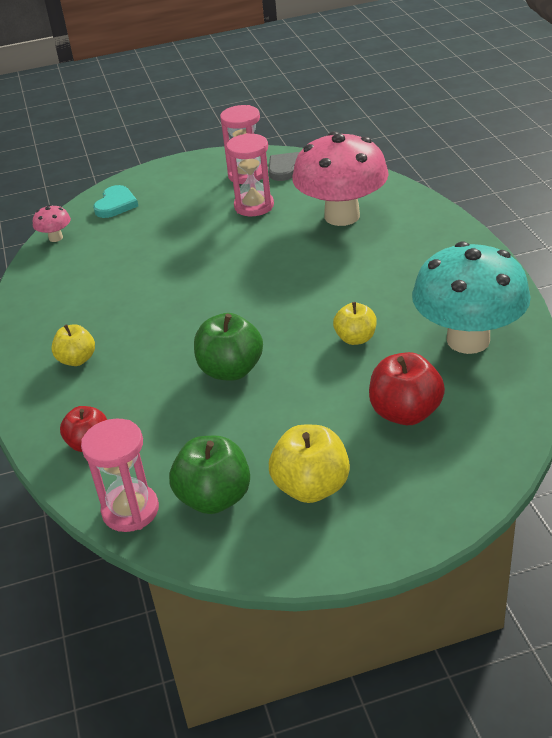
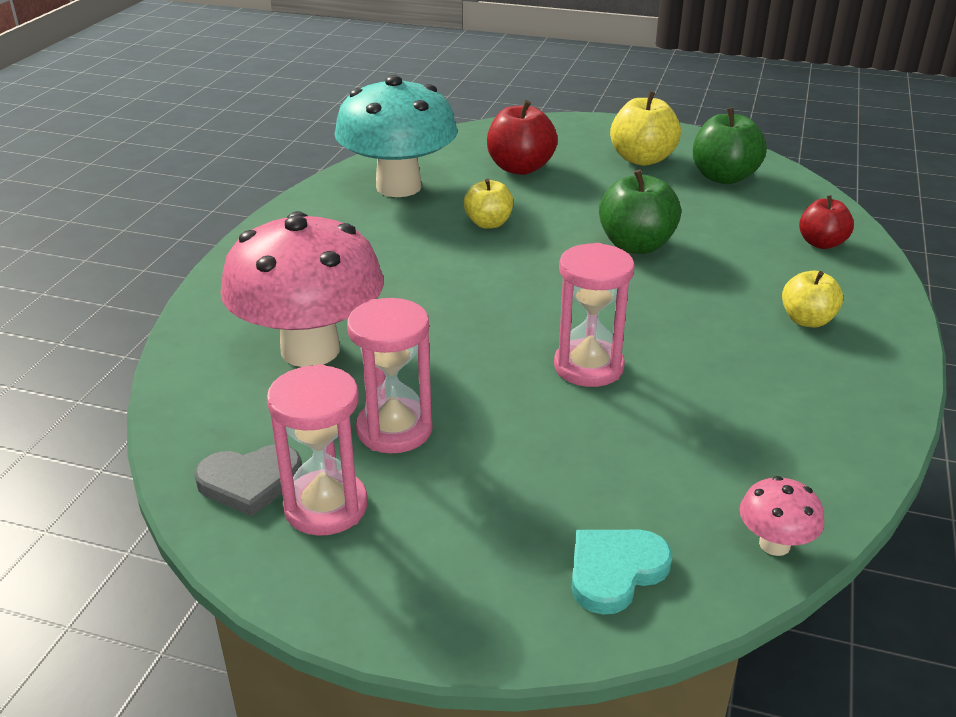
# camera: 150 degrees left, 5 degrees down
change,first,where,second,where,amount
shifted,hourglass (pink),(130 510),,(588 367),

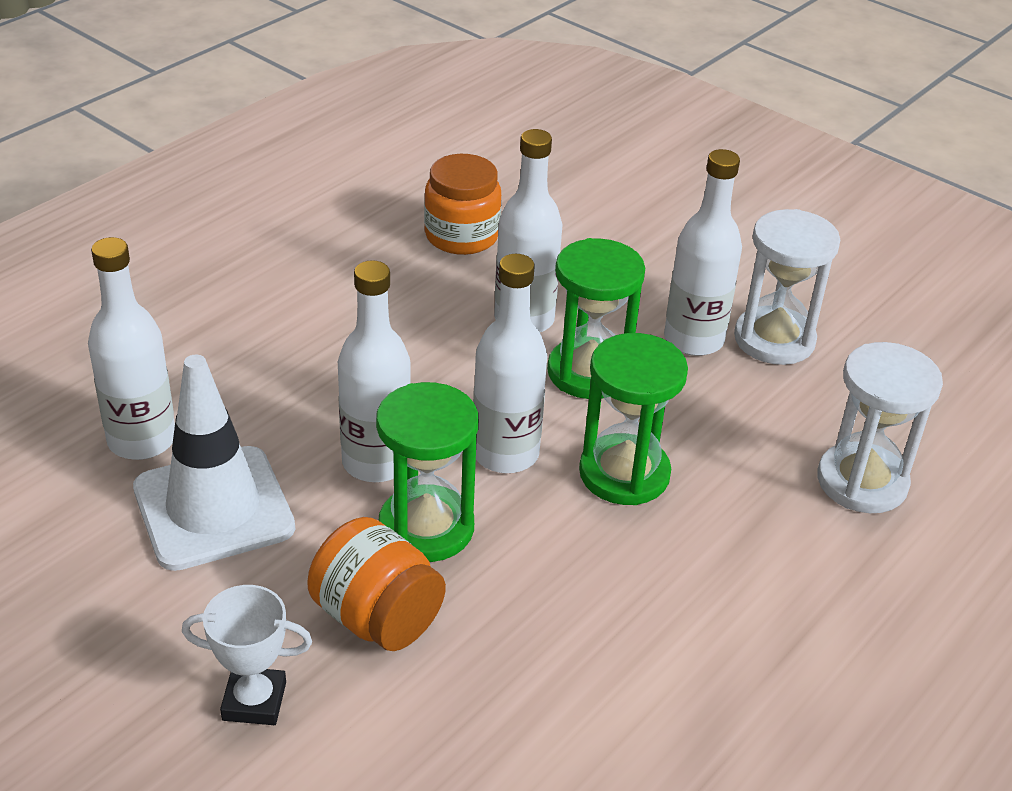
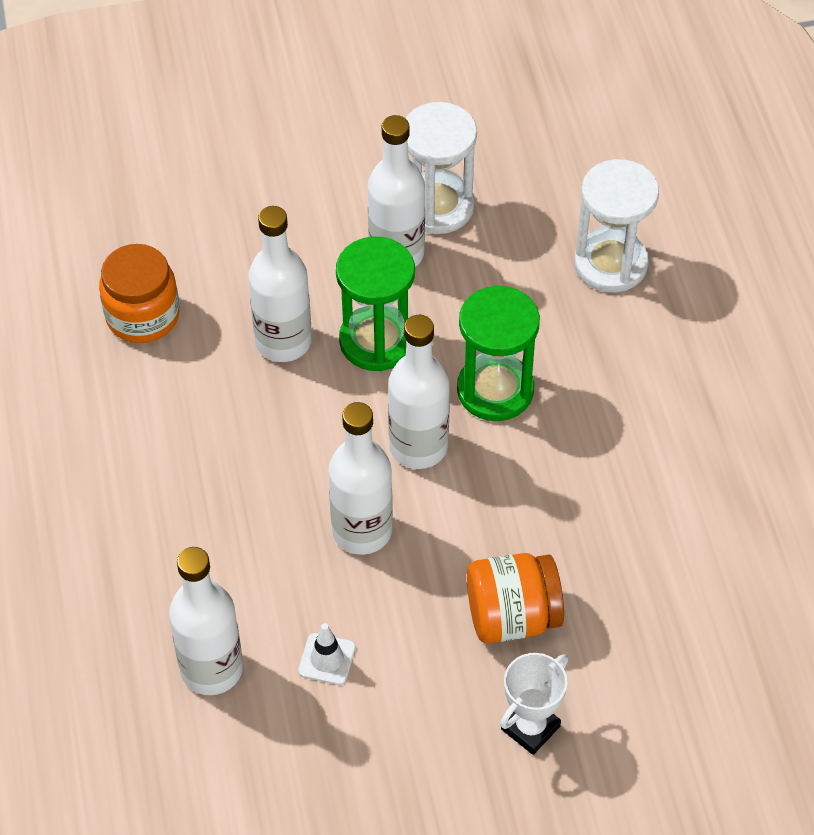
# camera: 50 degrees left, 15 degrees up
change,first,where,second,where,amount
scaled,traffic cone (white),(213 508),,(327 659),x0.41
gone,hourglass (green),(426 528),,,

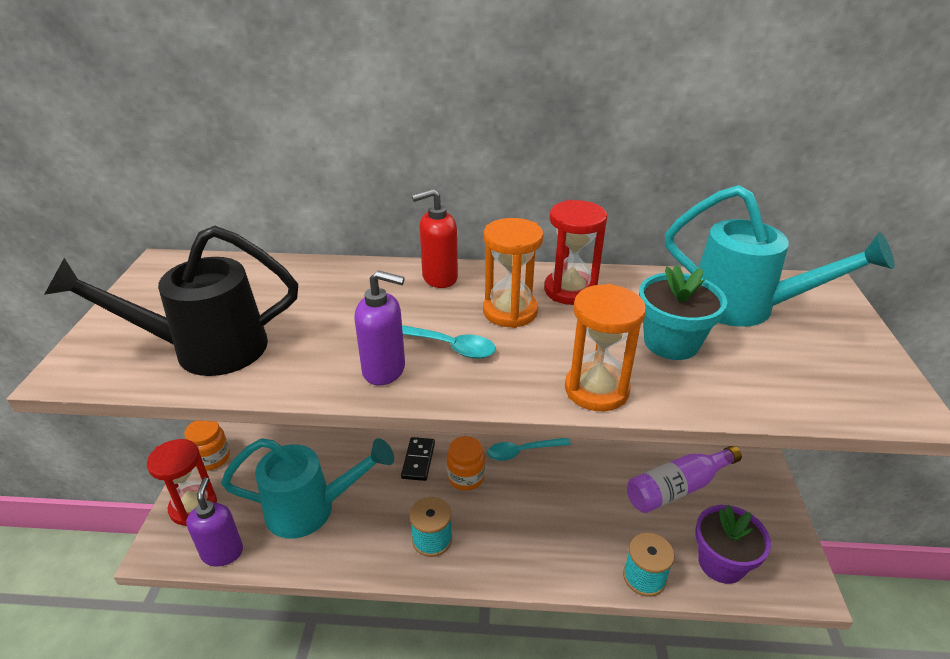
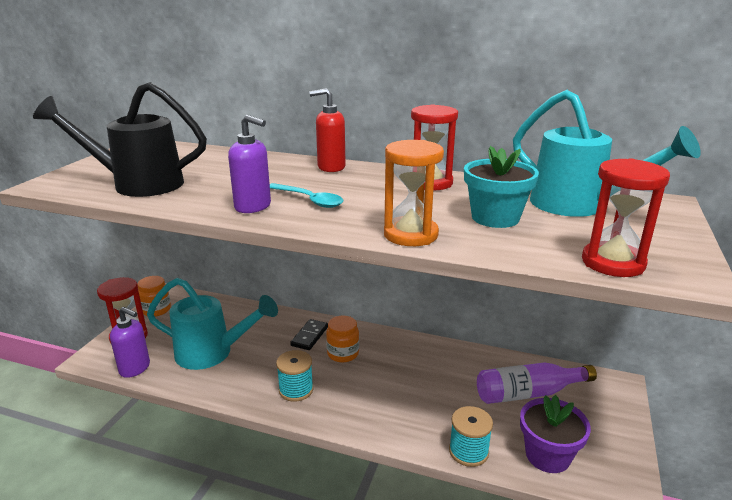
# camera: 15 degrees right, 10 degrees down
change,first,where,second,where,amount
gone,hourglass (orange),(510 311),,,
gone,spoon (turquoise),(522 452),,,
rotated,soap dispenser (purple),(222 552),,(135 368),105 degrees clockwise
new,,,hourglass (red),(613 263),

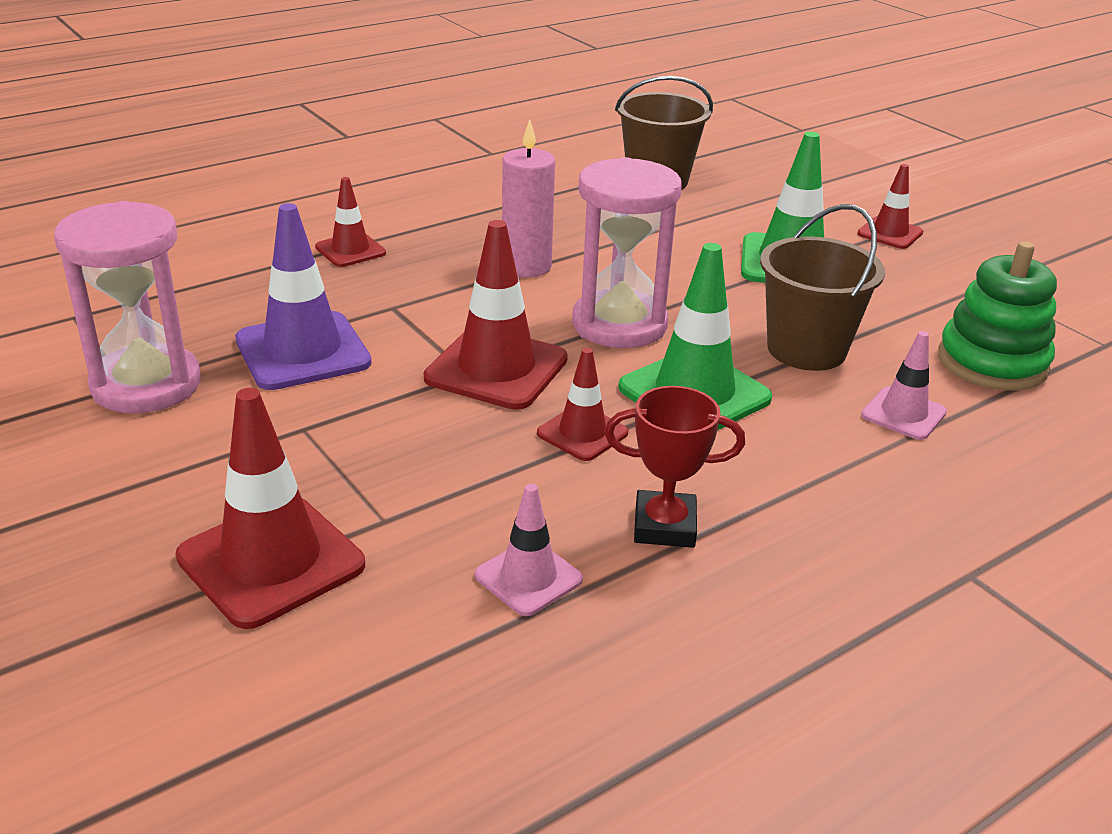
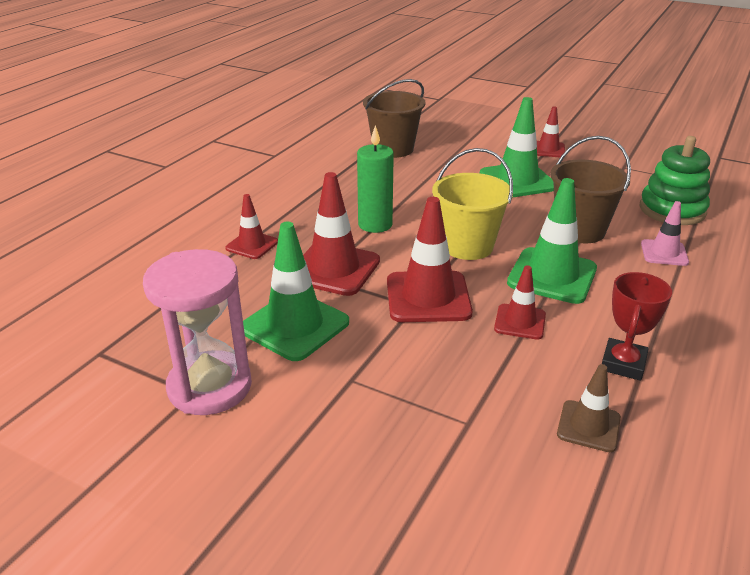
# camera: 25 degrees left, 0 degrees up
change,first,where,second,where,amount
repainted,candle (pink),(526 266),candle (green),(375 224),
swapped,hourglass (pink),(619 325),bucket (yellow),(467 246),
repainted,traffic cone (purple),(303 351),traffic cone (green),(294 326),
rotated,trophy (red),(664 526),,(623 364),45 degrees counterclockwise
shifted,traffic cone (red),(271 561),,(334 269),
repainted,traffic cone (pink),(528 577),traffic cone (brown),(588 426),

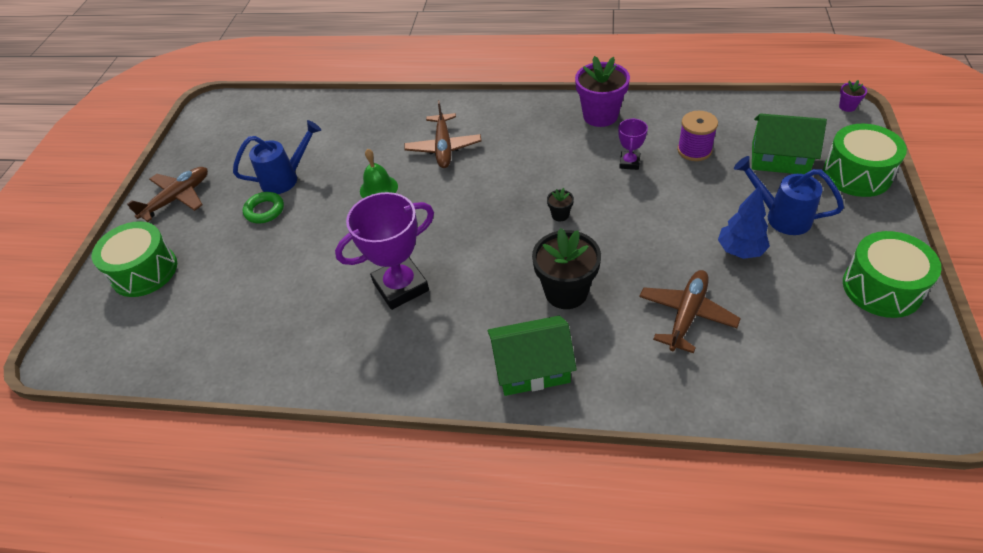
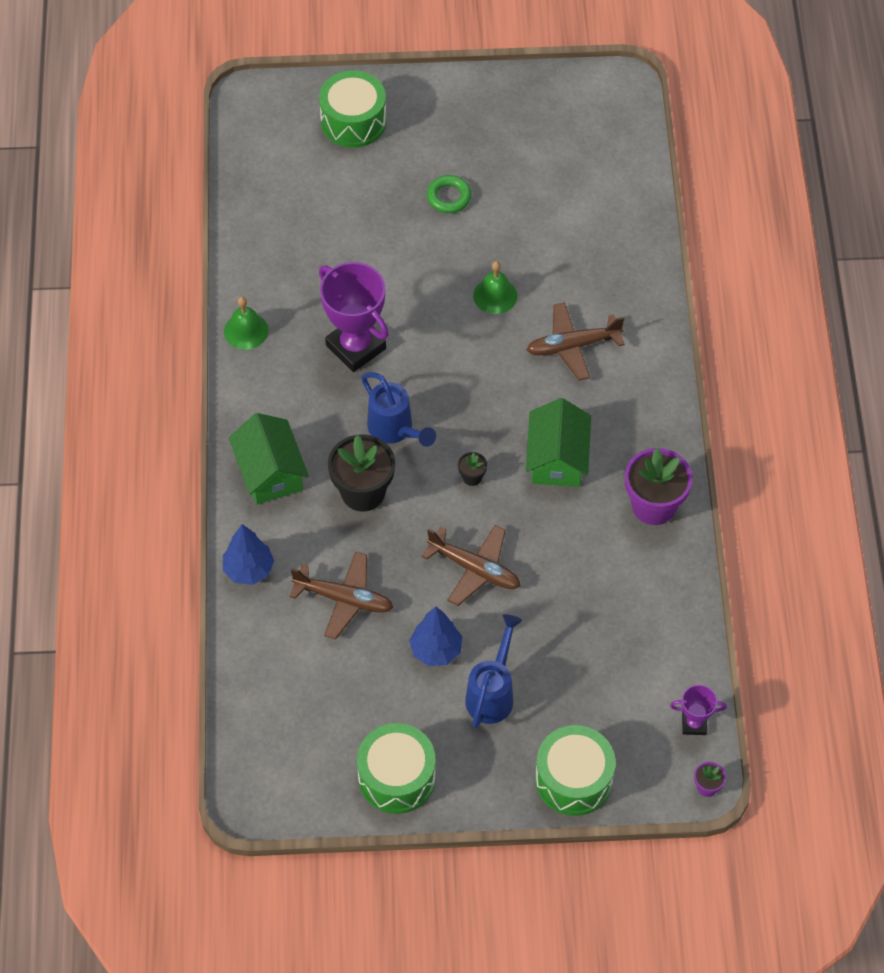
# camera: 75 degrees right, 10 degrees up
change,first,where,second,where,amount
gone,spool (purple),(694 150),,,
shifted,house (green),(779 158),,(557 458),
shifted,trophy (purple),(629 163),,(694 724),
shifted,watering can (blue),(286 178),,(395 430),
shifted,plane (brown),(177 198),,(474 569),
new,,,bell (green),(246 331),
new,,,tree (blue),(249 570),

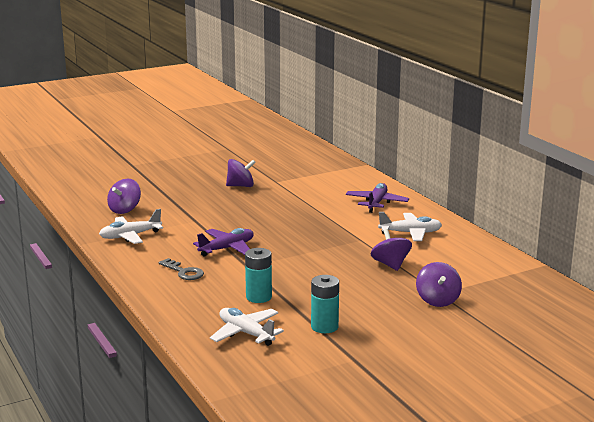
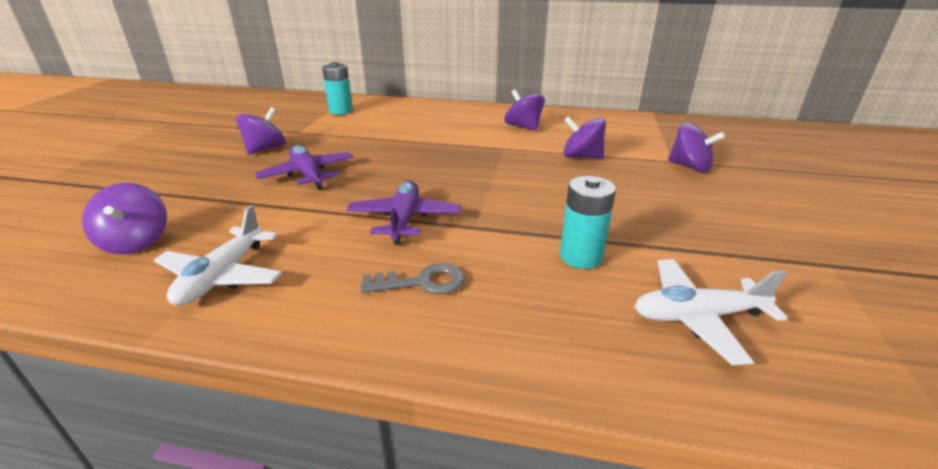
# camera: 50 degrees left, 10 degrees up
change,first,where,second,where,amount
shifted,plane (purple),(376 203),,(308 175),
swapped,plane (white),(410 233),spinning top (purple),(523 127),
shifted,battery (turquoise),(324 327),,(341 111),

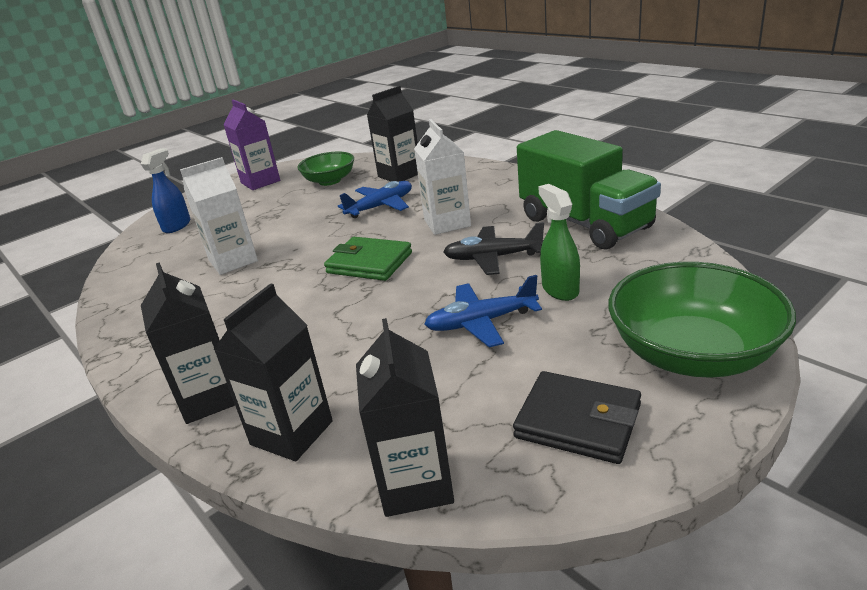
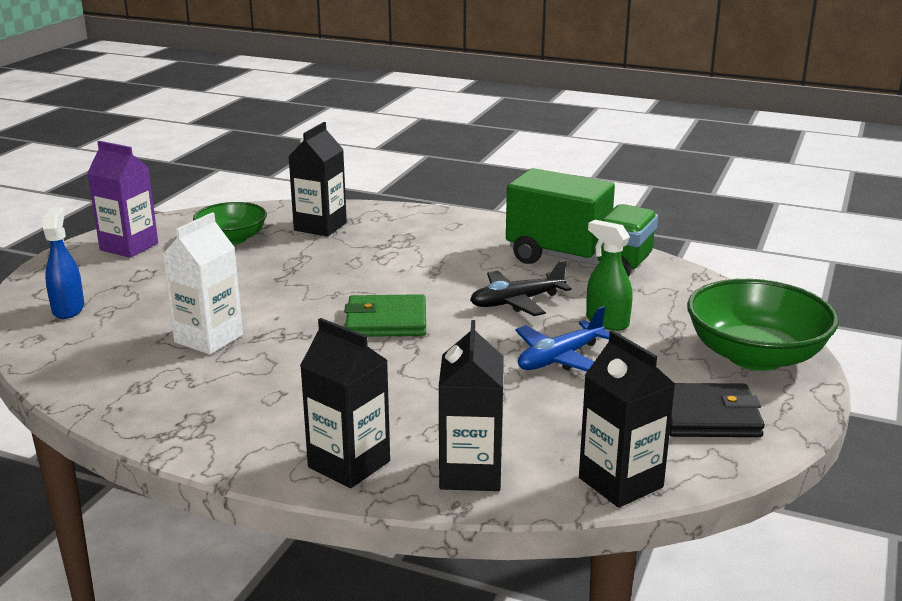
# camera: 30 degrees left, 5 degrees down
change,first,where,second,where,amount
gone,carton (white),(447 223),,,
gone,plane (blue),(381 206),,,

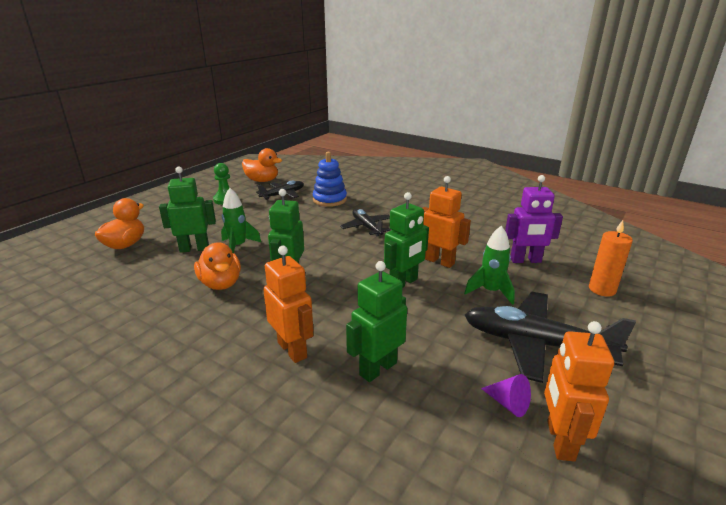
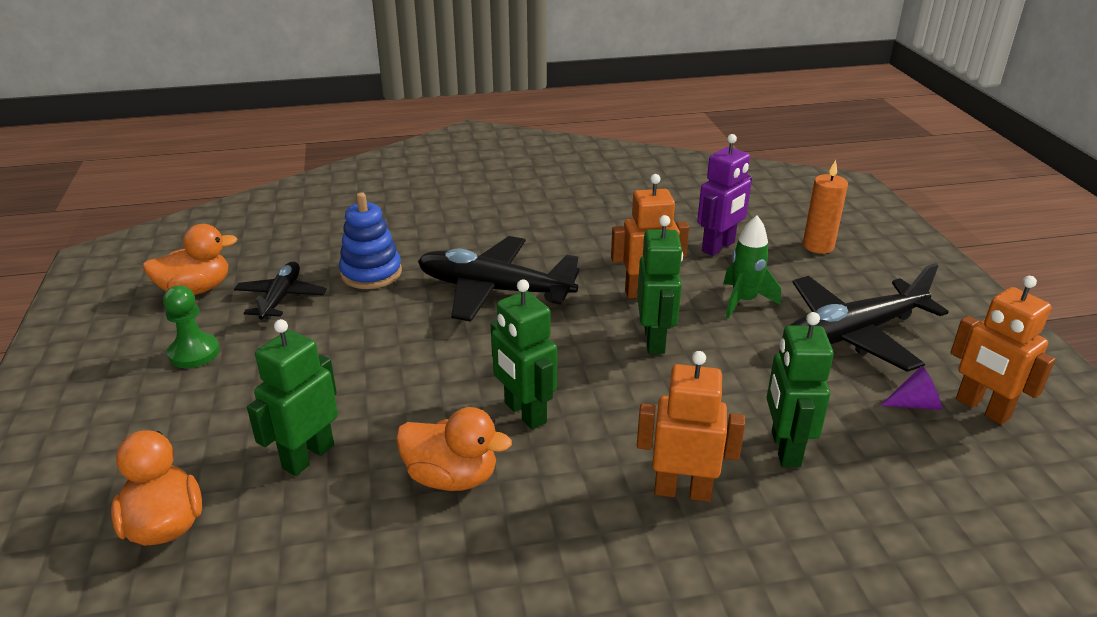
# camera: 45 degrees left, 5 degrees up
change,first,where,second,where,amount
gone,rocket (green),(238 246),,,
scaled,plane (black),(366 227),,(494 290),x1.73

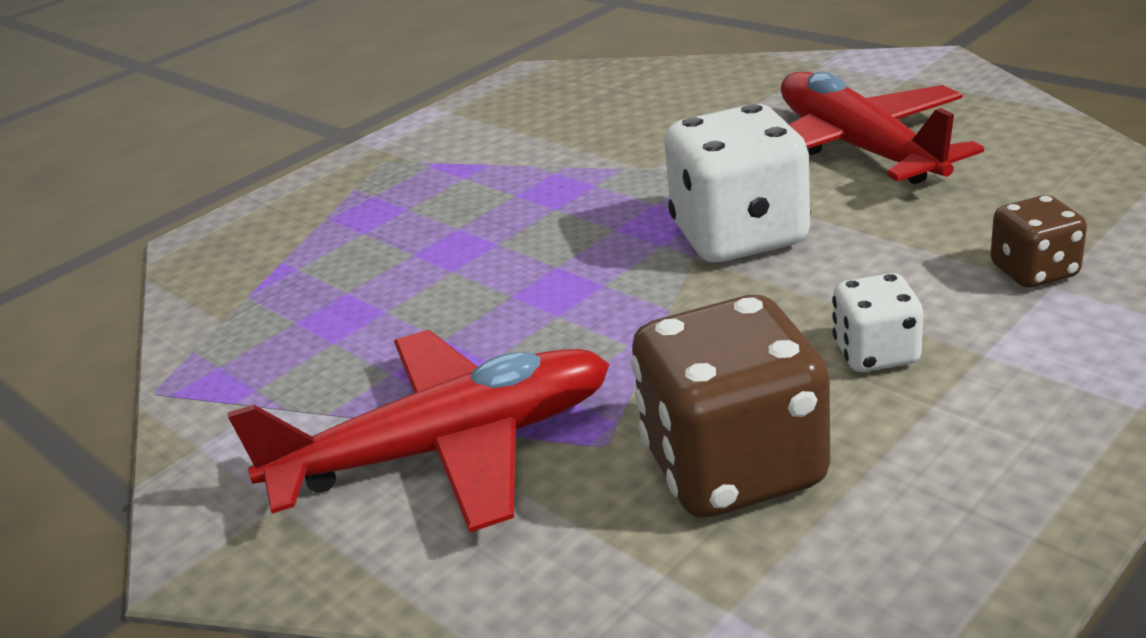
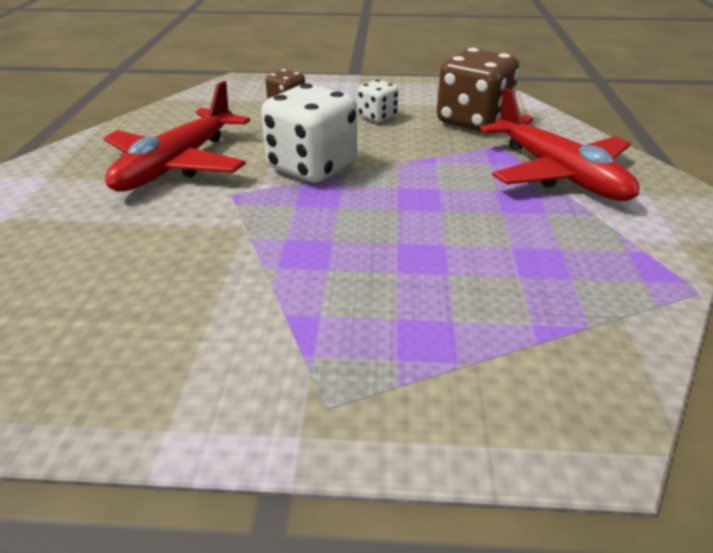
# camera: 135 degrees left, 5 degrees up
change,first,where,second,where,amount
rotated,plane (red),(446 448),,(557 173),150 degrees counterclockwise

